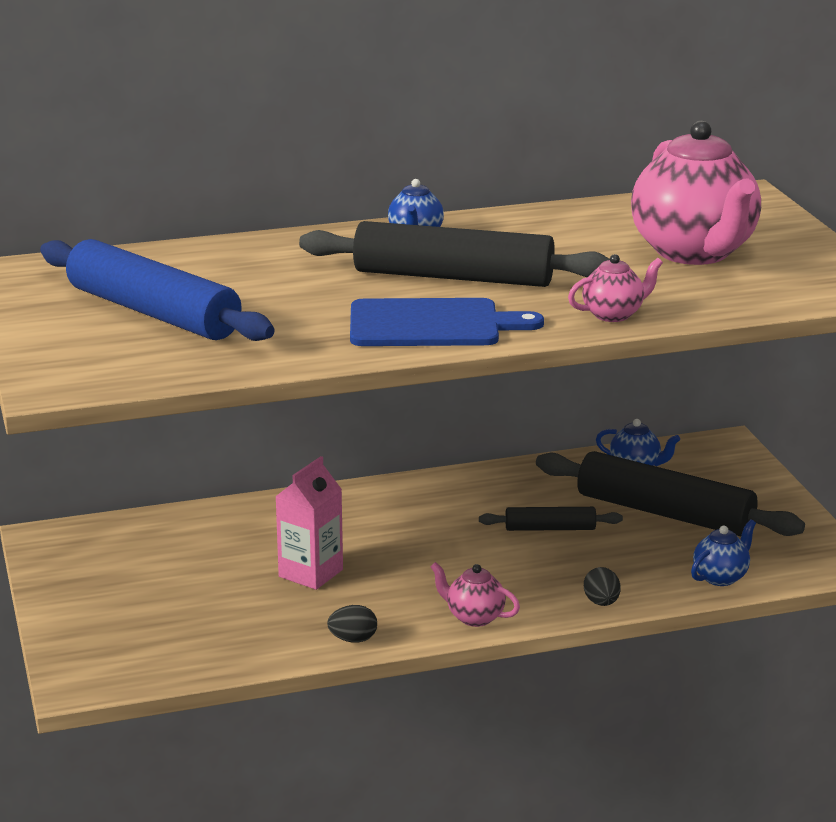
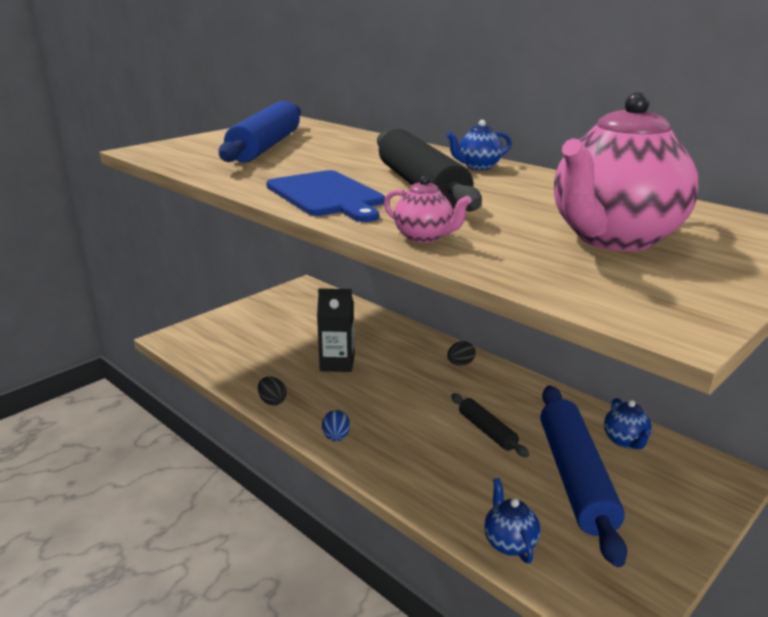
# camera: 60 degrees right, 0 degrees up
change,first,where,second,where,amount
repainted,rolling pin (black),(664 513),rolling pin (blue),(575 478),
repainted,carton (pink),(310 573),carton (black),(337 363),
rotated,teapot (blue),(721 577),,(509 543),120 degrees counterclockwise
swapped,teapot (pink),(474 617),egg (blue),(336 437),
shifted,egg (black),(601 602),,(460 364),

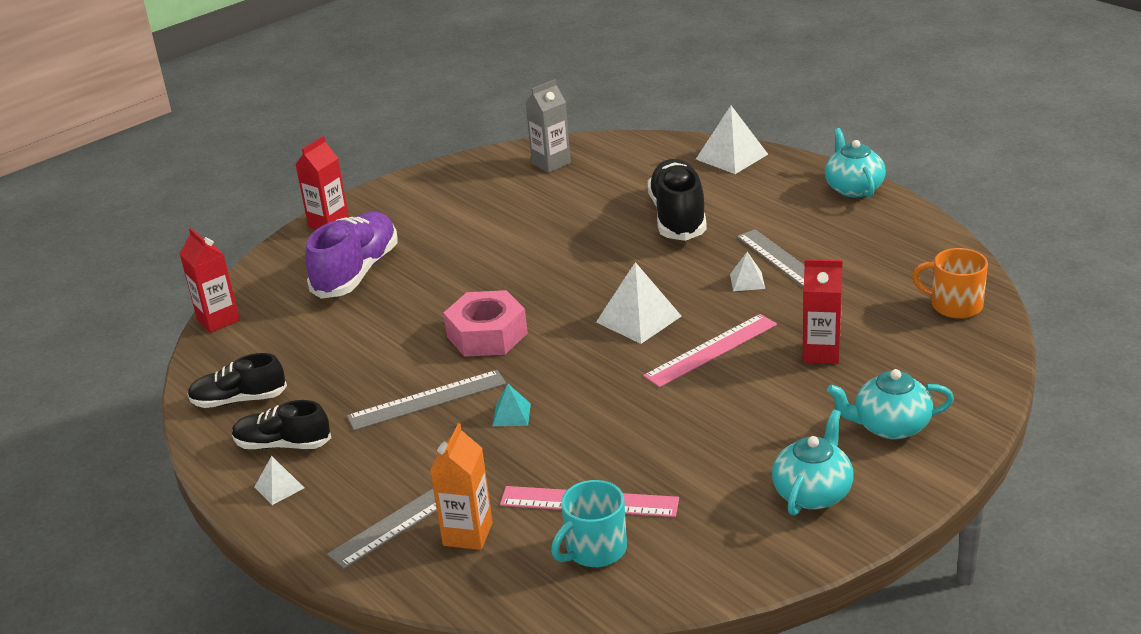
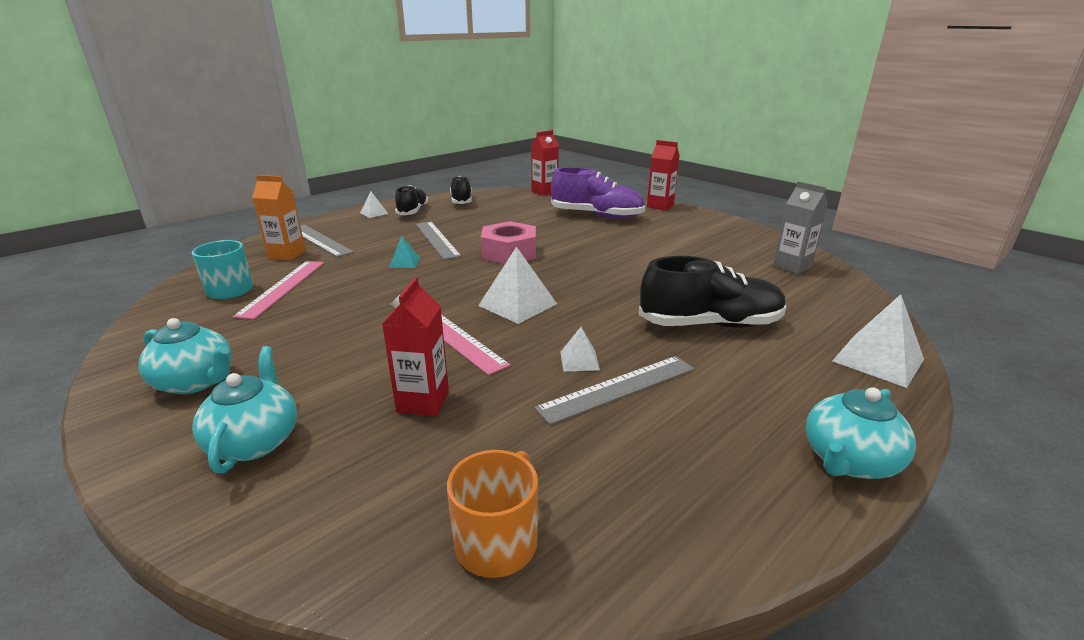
# camera: 85 degrees right, 5 degrees down
change,first,where,second,where,amount
rotated,teapot (turquoise),(853 188),,(848 461),150 degrees clockwise

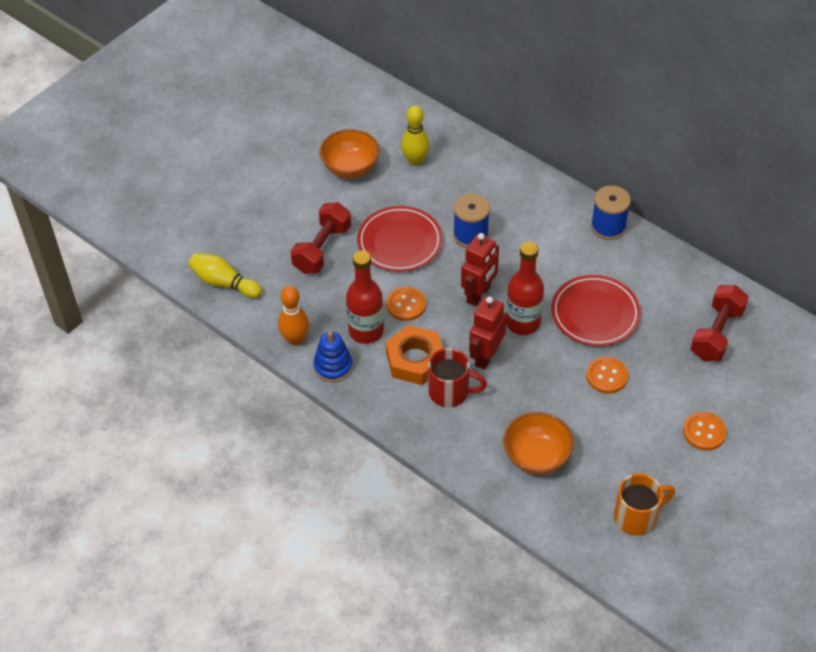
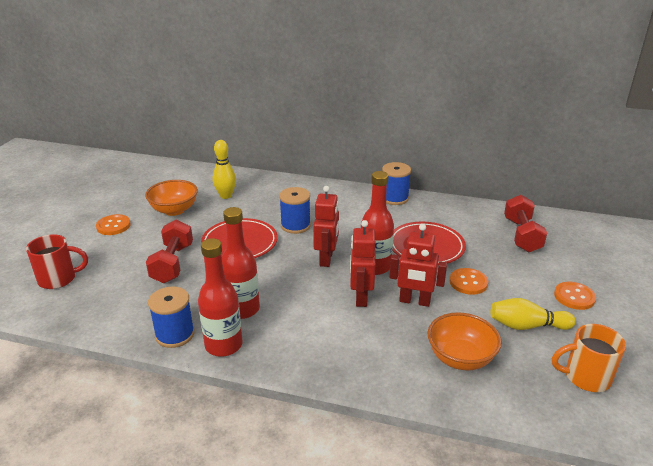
# camera: 25 degrees left, 20 degrees down
change,first,where,second,where,amount
shifted,bowling pin (yellow),(224 283),,(527 326),
swapped,bowling pin (orange),(295 339),spool (blue),(175 334),
shifted,button (orange),(406 305),,(113 226),
gone,nut (orange),(415 360),,,
swapped,stacking toy (blue),(333 366),bottle (red),(223 345),
shifted,mug (red),(450 392),,(59 279),
rotated,mug (orange),(637 517),,(585 377),135 degrees counterclockwise
new,,,robot (red),(414 301),

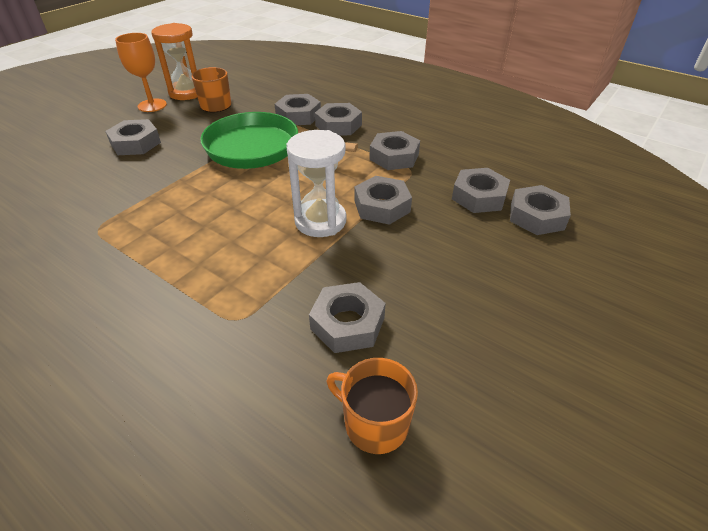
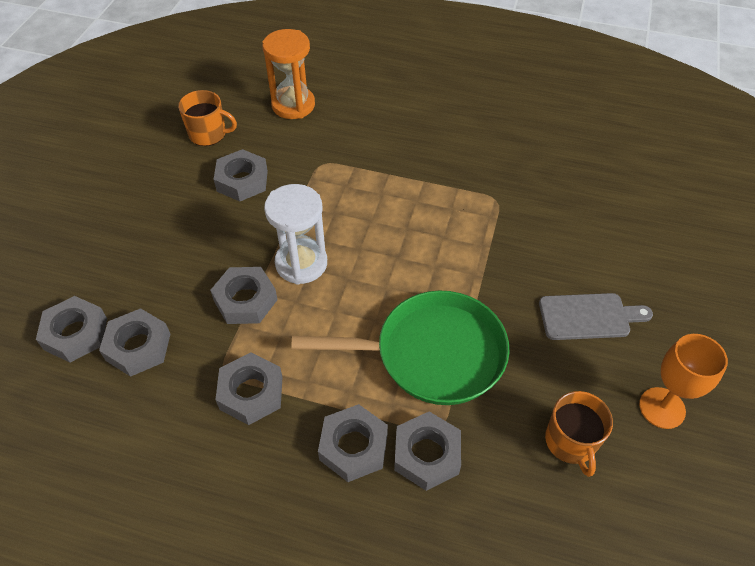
# camera: 160 degrees right, 10 degrees up
change,first,where,second,where,amount
shifted,hourglass (orange),(187 92),,(293 105),
swapped,nut (grey),(136 143),cutting board (grey),(588 317),

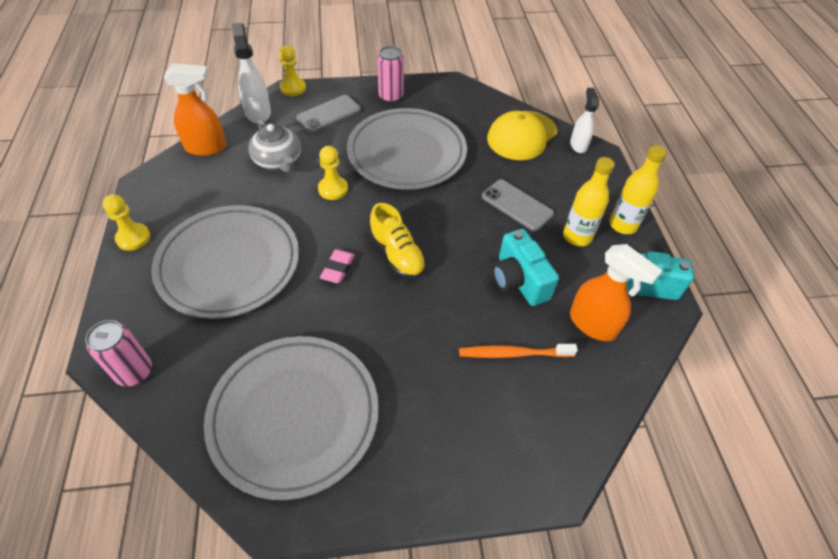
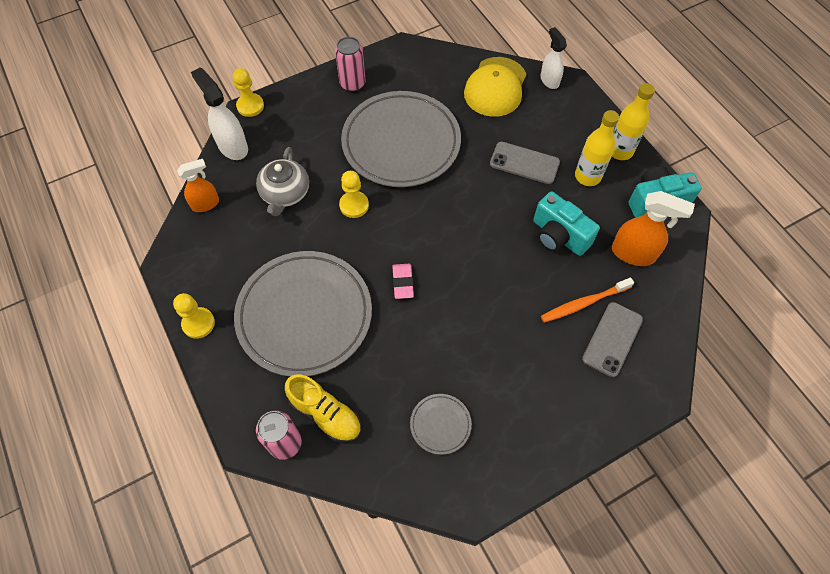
# camera: 20 degrees left, 10 degrees up
change,first,where,second,where,amount
scaled,spray bottle (orange),(206 147),,(206 204),x0.67
shifted,phone (grey),(329 114),,(612 339),
rotated,teapot (grey),(278 161),,(285 193),60 degrees clockwise
shifted,shoe (yellow),(397 254),,(325 414),
scaled,plate (grey),(294 416),,(440 424),x0.42

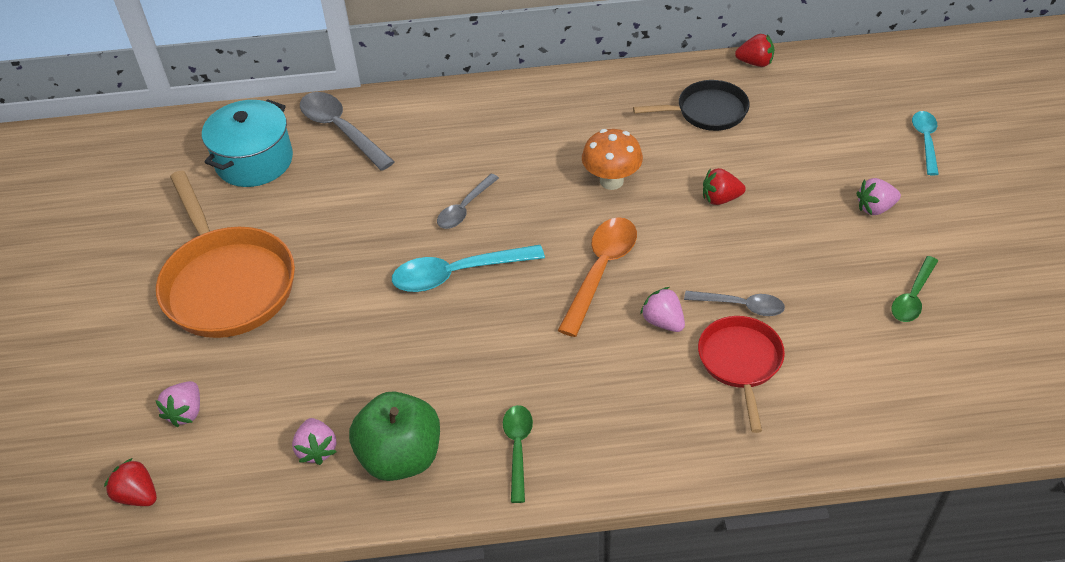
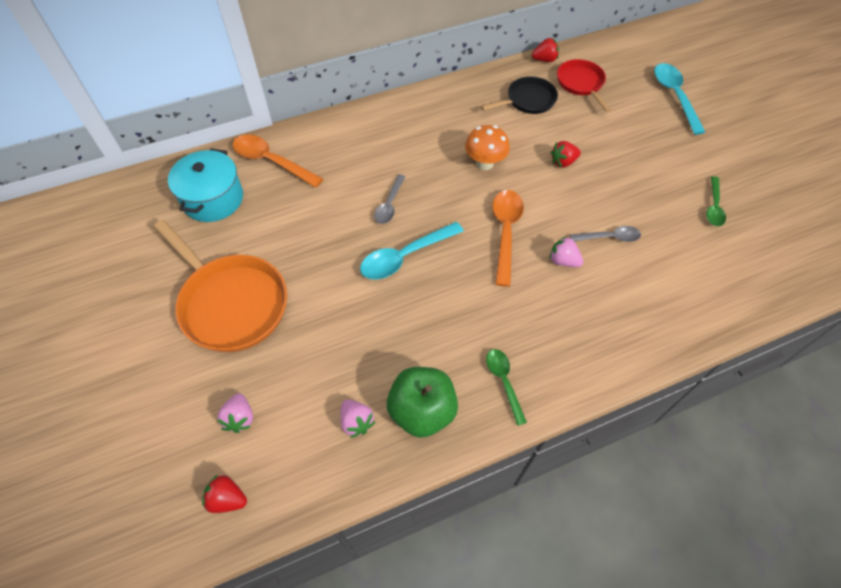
# camera: 20 degrees left, 10 degrees up
change,first,where,second,where,amount
repainted,spoon (grey),(341 130),spoon (orange),(271 161),
scaled,spoon (turquoise),(925 141),,(674 96),x1.62
gone,strawberry (pink),(875 208),,,
shifted,pan (red),(740 363),,(581 84),

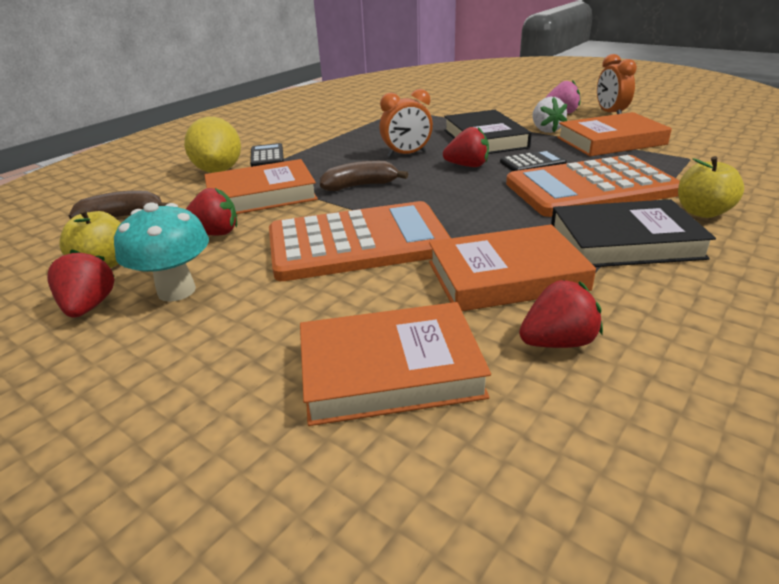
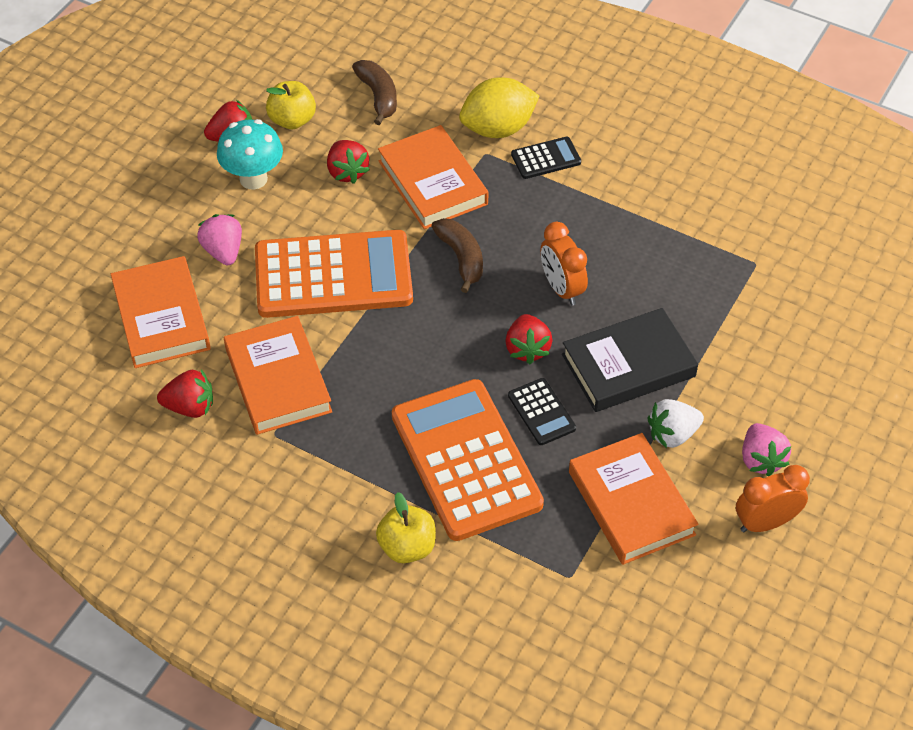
# camera: 80 degrees right, 20 degrees up
change,first,where,second,where,amount
gone,book (black),(624 242),,,
rotated,calculator (orange),(358 242),,(333 275),75 degrees counterclockwise
rotated,strawberry (red),(557 342),,(190 407),60 degrees counterclockwise
new,,,strawberry (pink),(223 251),

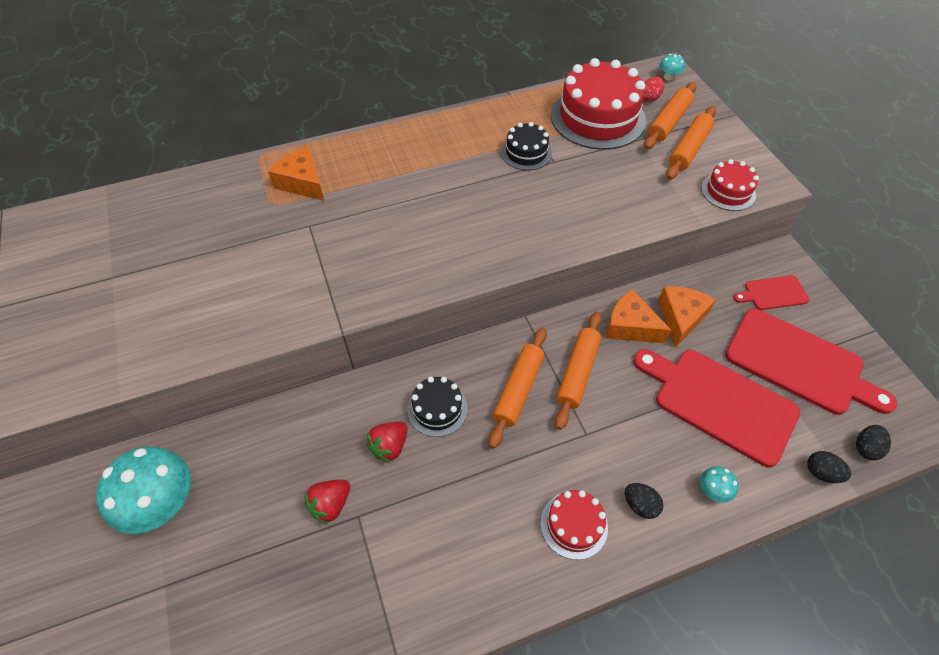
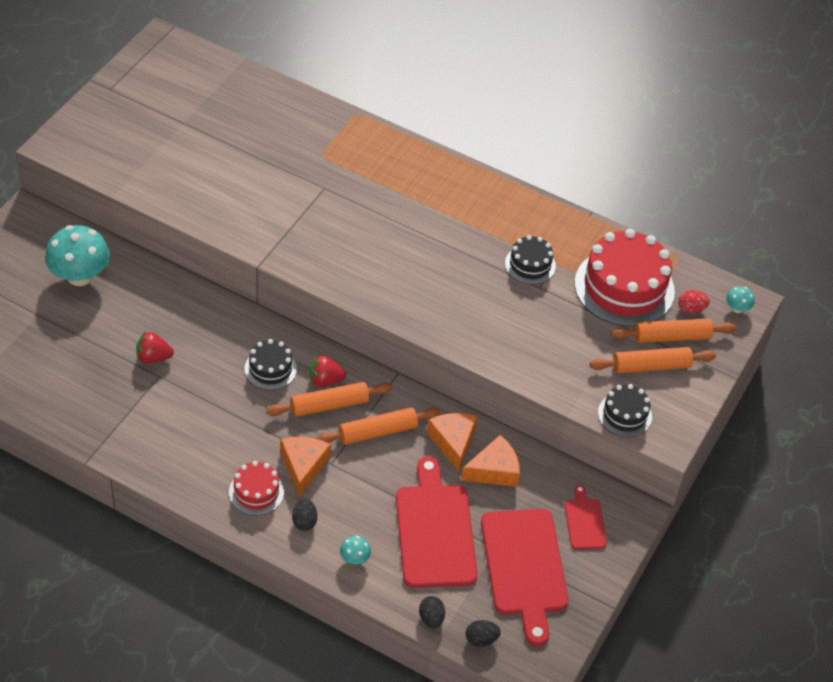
# camera: 45 degrees right, 5 degrees down
change,first,where,second,where,amount
shifted,cheese (orange),(302 183),,(303 466),
repainted,cake (red),(728 191),cake (black),(624 415),
rotated,cutting board (red),(773 293),,(584 521),45 degrees clockwise
shifted,strawberry (red),(389 446),,(325 380),

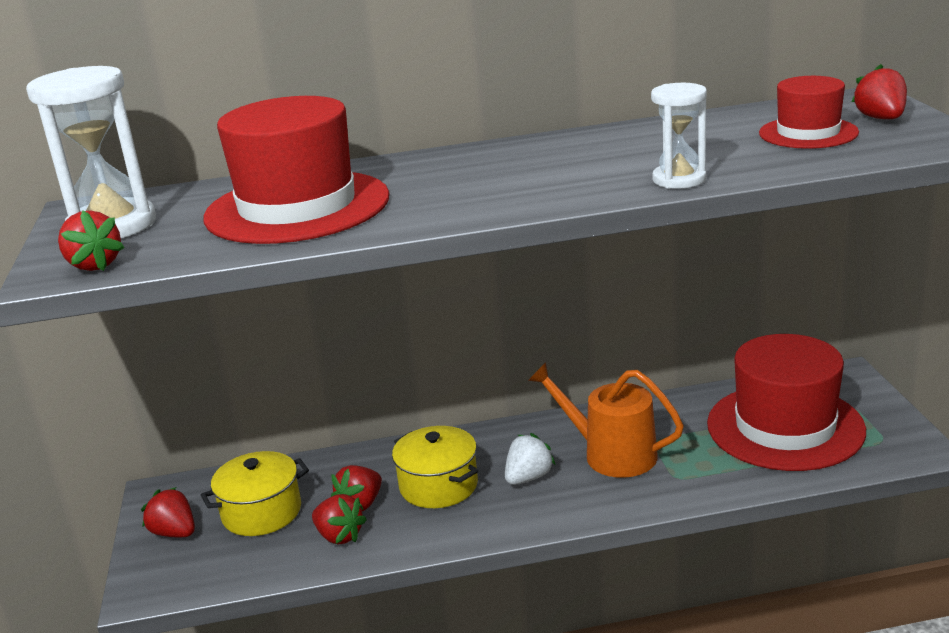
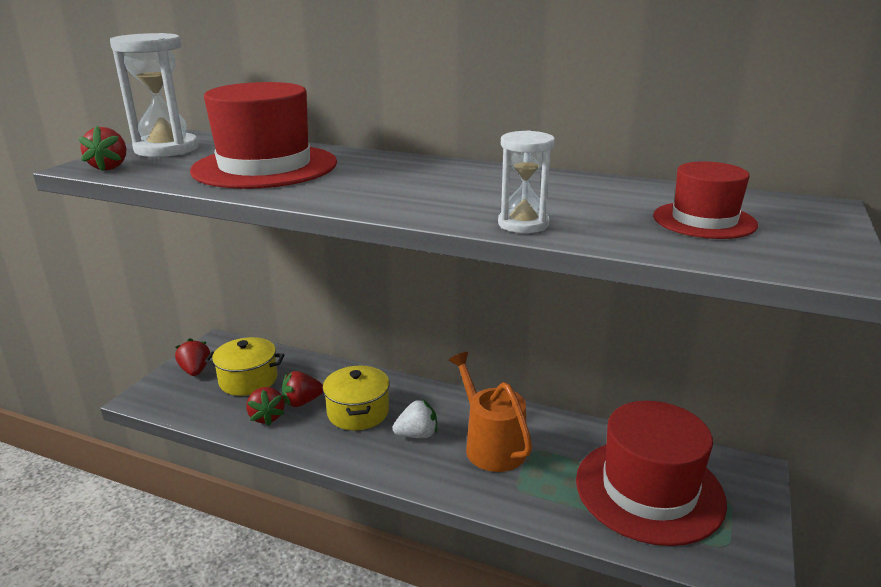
# camera: 30 degrees right, 0 degrees up
change,first,where,second,where,amount
gone,strawberry (red),(881 119),,,

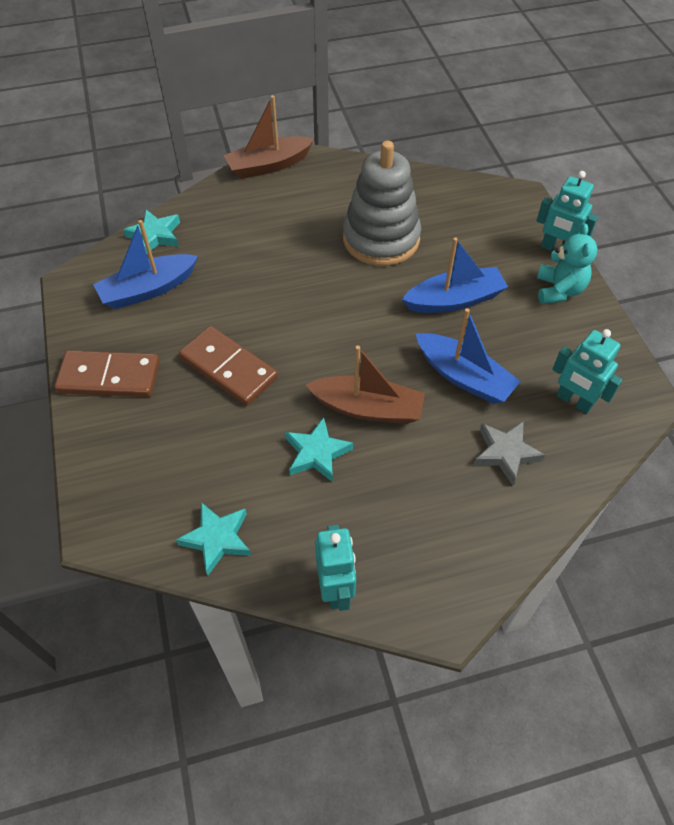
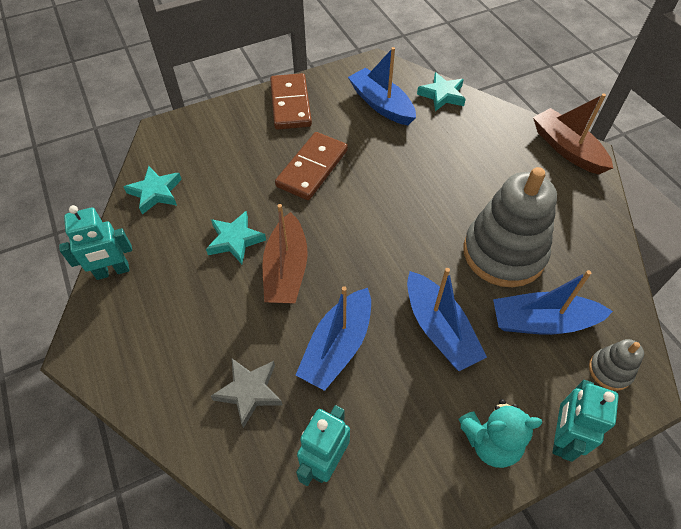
# camera: 80 degrees right, 0 degrees up
change,first,where,second,where,amount
new,,,boat (blue),(542 322),
new,,,stacking toy (grey),(610 370),

